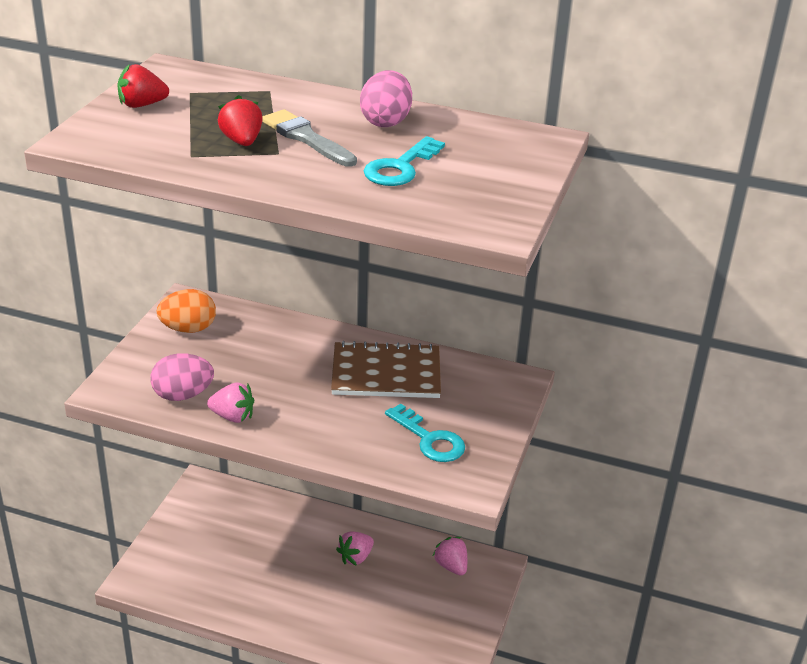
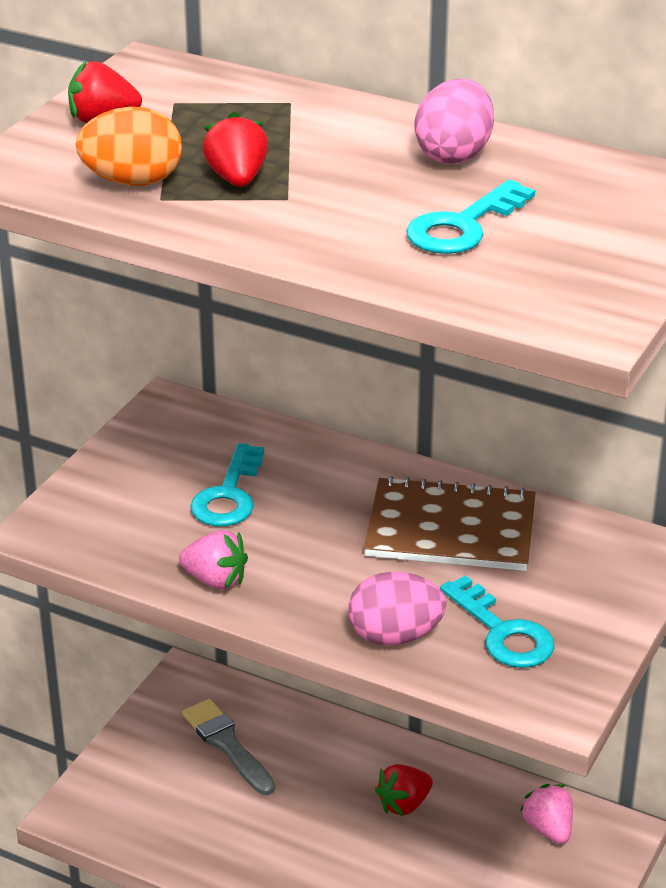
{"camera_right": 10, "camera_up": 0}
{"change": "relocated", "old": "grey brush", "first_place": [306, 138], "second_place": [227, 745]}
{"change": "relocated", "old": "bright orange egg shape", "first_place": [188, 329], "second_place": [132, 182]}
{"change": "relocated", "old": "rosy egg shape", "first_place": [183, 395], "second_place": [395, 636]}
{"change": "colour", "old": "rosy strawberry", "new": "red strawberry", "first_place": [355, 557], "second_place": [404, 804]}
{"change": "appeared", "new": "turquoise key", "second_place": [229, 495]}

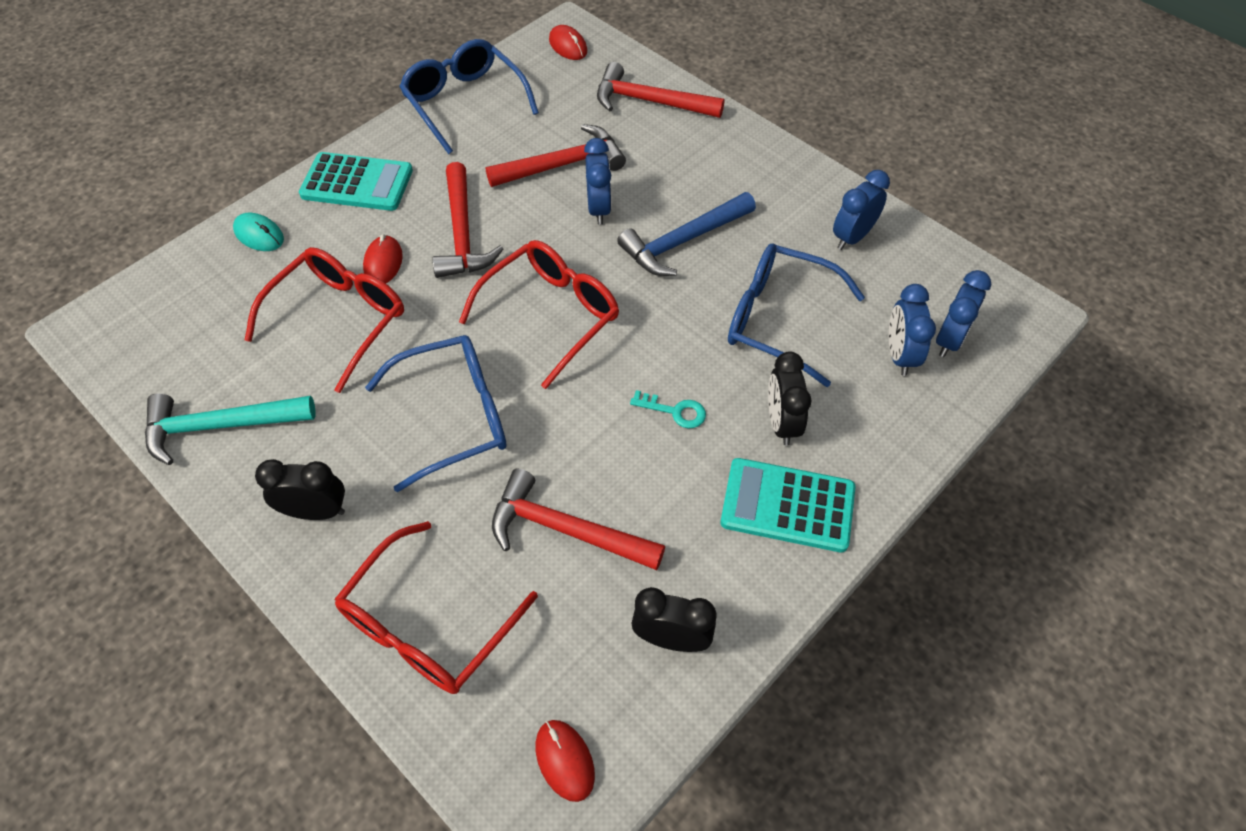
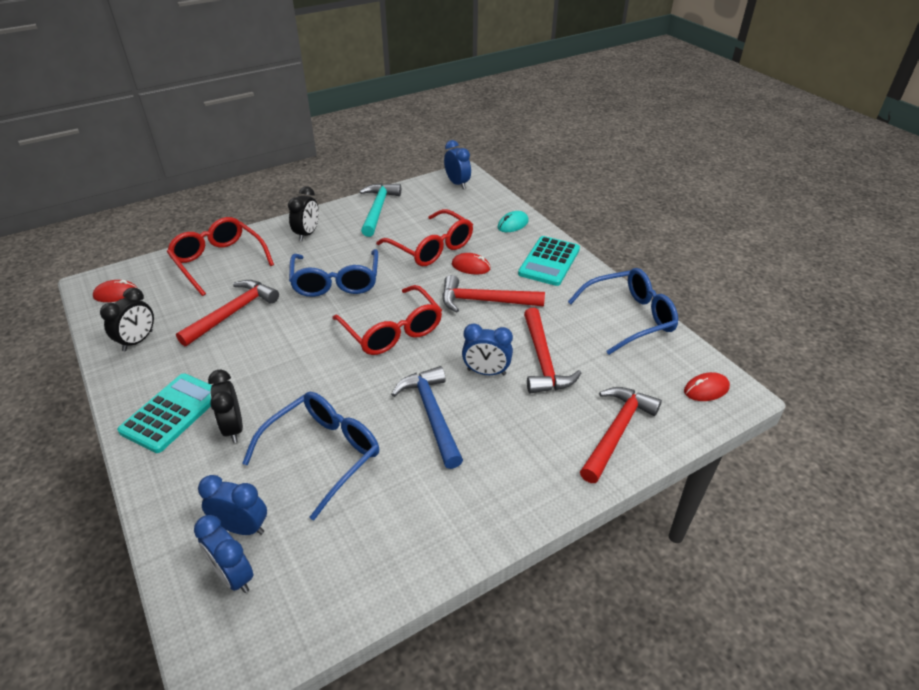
{"camera_right": 105, "camera_up": -15}
{"change": "relocated", "old": "royal blue clock", "first_place": [852, 237], "second_place": [457, 183]}
{"change": "spun", "old": "ebony clock", "first_place": [781, 423], "second_place": [233, 428], "degrees": -120}
{"change": "missing", "old": "turquoise key", "first_place": [675, 411]}

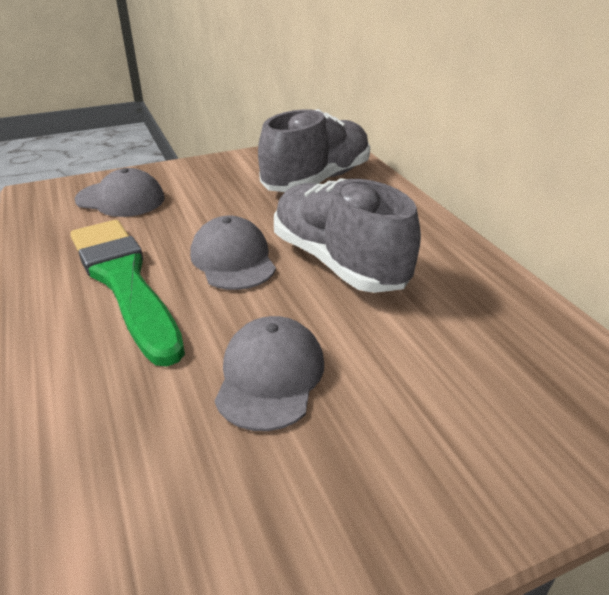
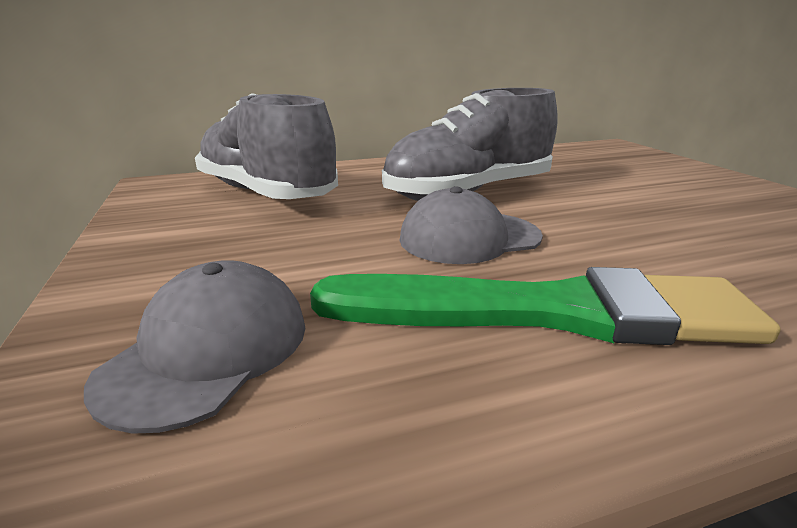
{"camera_right": -85, "camera_up": -10}
{"change": "spun", "old": "green brush", "first_place": [124, 281], "second_place": [549, 312], "degrees": -150}
{"change": "missing", "old": "grey peaked cap", "first_place": [270, 376]}

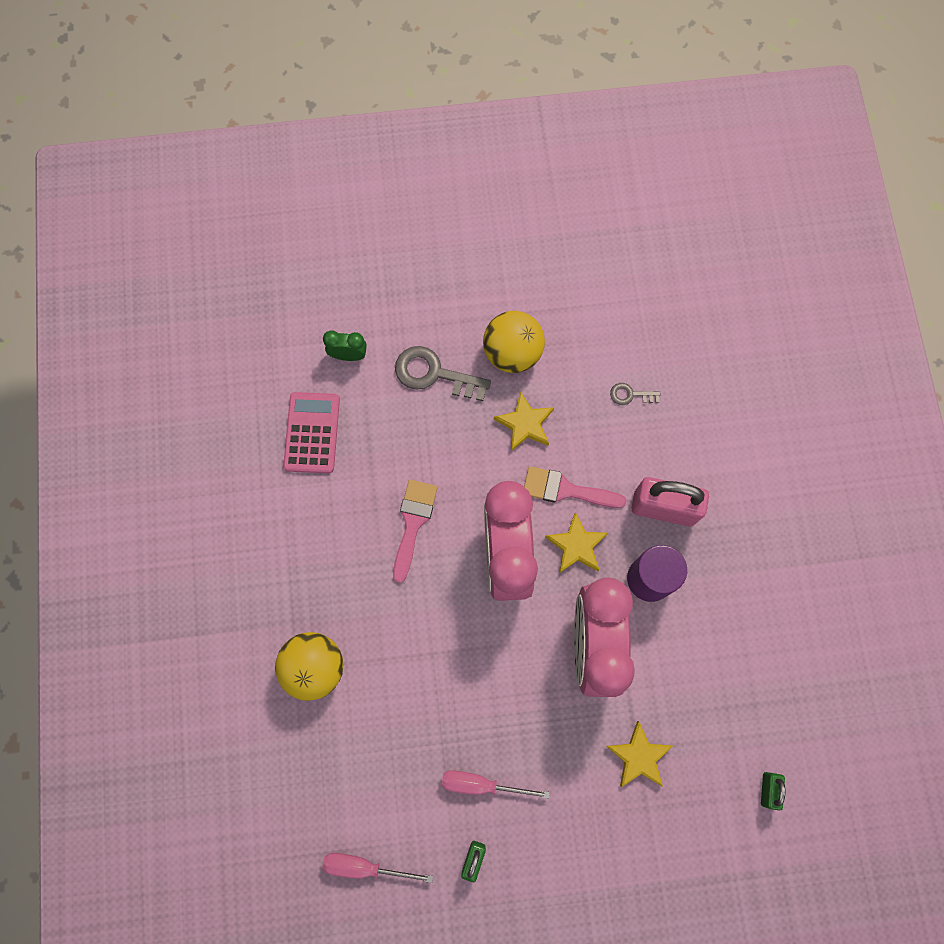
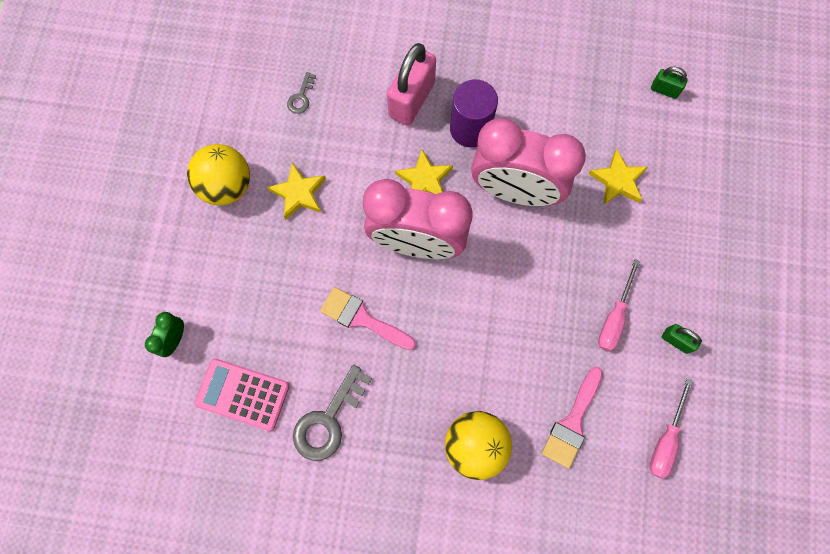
{"camera_right": -75, "camera_up": 0}
{"change": "relocated", "old": "grey key", "first_place": [434, 374], "second_place": [328, 420]}
{"change": "relocated", "old": "rosy brush", "first_place": [565, 490], "second_place": [572, 422]}

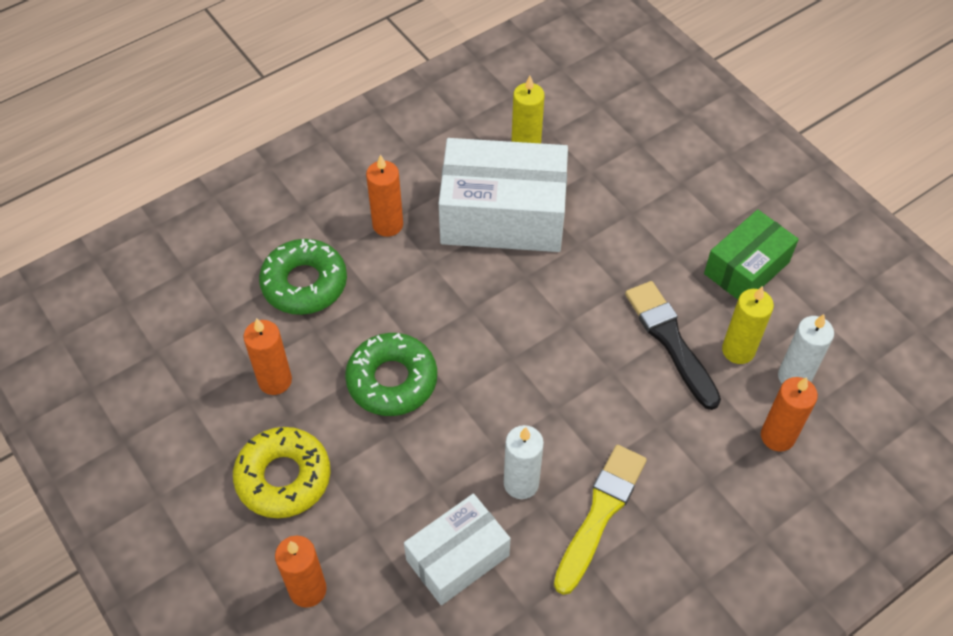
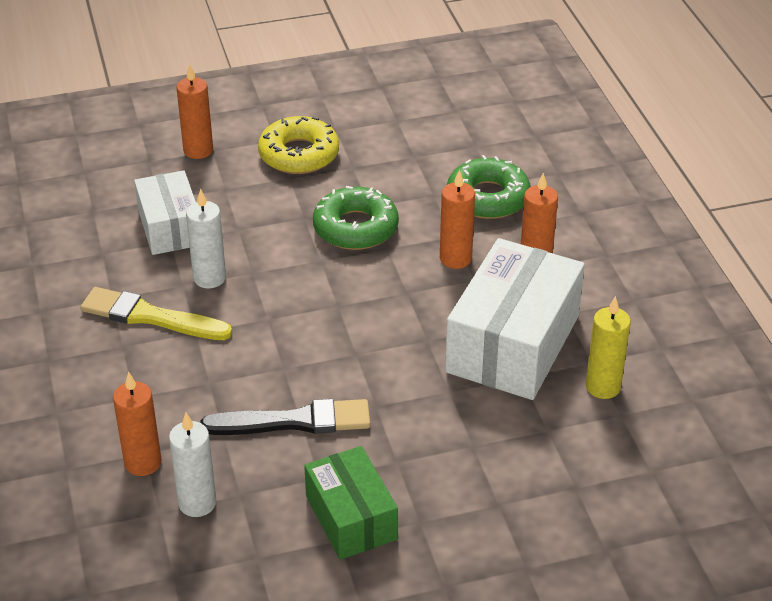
{"camera_right": 110, "camera_up": -15}
{"change": "missing", "old": "yellow pillar candle", "first_place": [738, 350]}
{"change": "relocated", "old": "bright orange pillar candle", "first_place": [275, 381], "second_place": [455, 259]}
{"change": "spun", "old": "yellow brush", "first_place": [600, 513], "second_place": [150, 317], "degrees": 150}

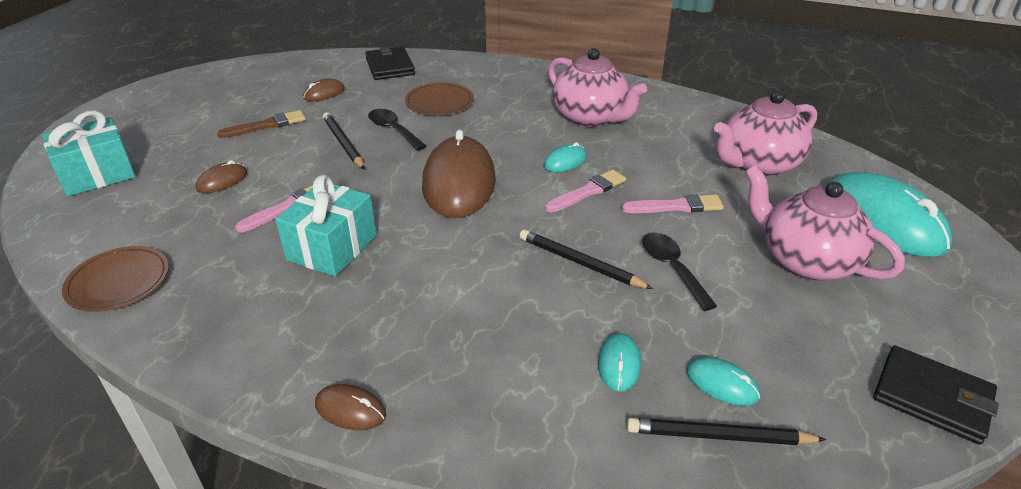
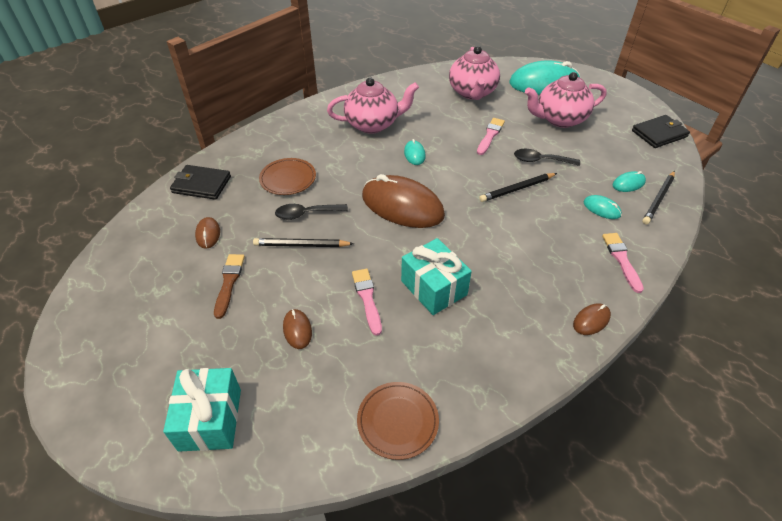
{"camera_right": -60, "camera_up": 10}
{"change": "relocated", "old": "rosy brush", "first_place": [588, 191], "second_place": [621, 259]}

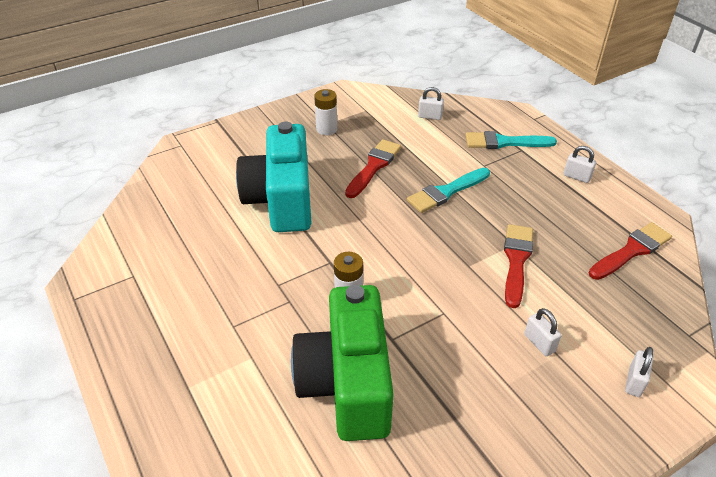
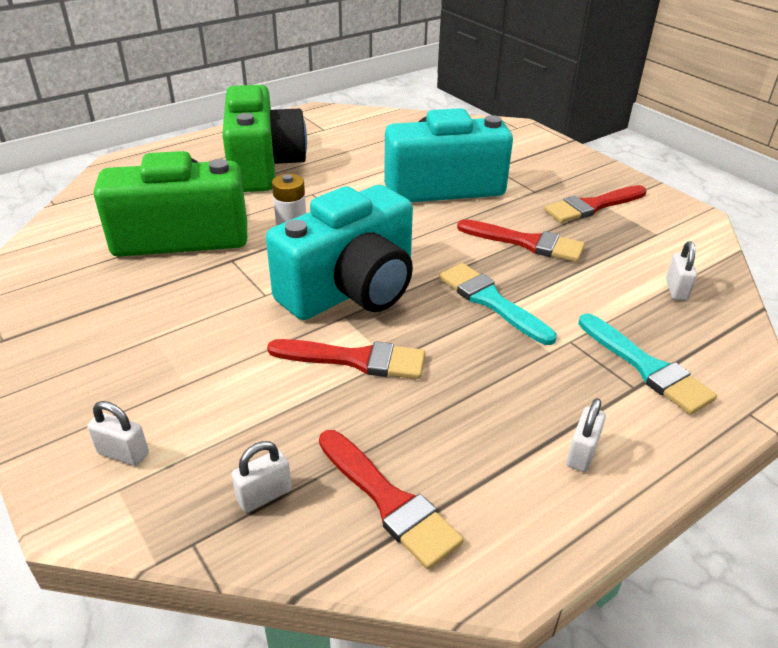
{"camera_right": 85, "camera_up": -5}
{"change": "exchanged", "old": "pure white AA battery", "new": "red brush", "first_place": [326, 129], "second_place": [592, 206]}
{"change": "spun", "old": "turquoise brush", "first_place": [504, 142], "second_place": [646, 367], "degrees": 150}
{"change": "relocated", "old": "pure white lock", "first_place": [539, 343], "second_place": [264, 495]}
{"change": "appeared", "new": "green compact camera", "second_place": [263, 166]}
{"change": "appeared", "new": "turquoise compact camera", "second_place": [351, 290]}

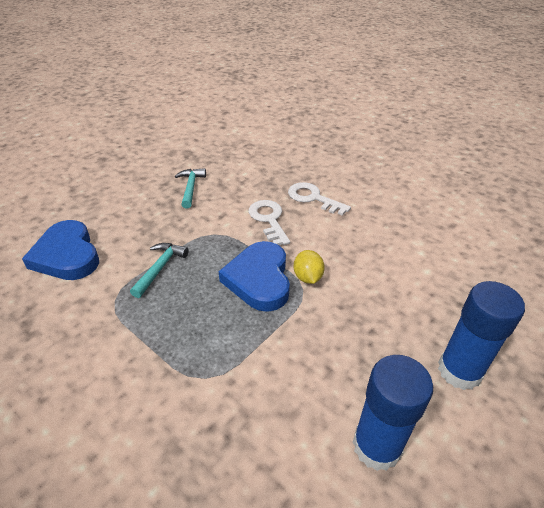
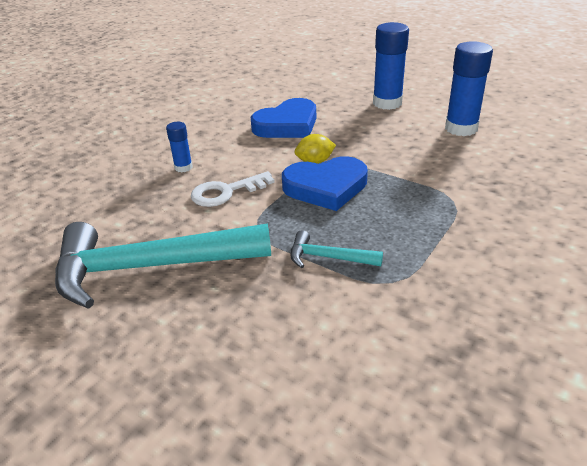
{"camera_right": -95, "camera_up": -5}
{"change": "size", "old": "turquoise hammer", "first_place": [191, 188], "second_place": [151, 267], "factor": 2.28}
{"change": "exchanged", "old": "pure white key", "new": "royal blue glue", "first_place": [313, 198], "second_place": [183, 167]}
{"change": "relocated", "old": "royal blue love heart", "first_place": [67, 255], "second_place": [287, 125]}

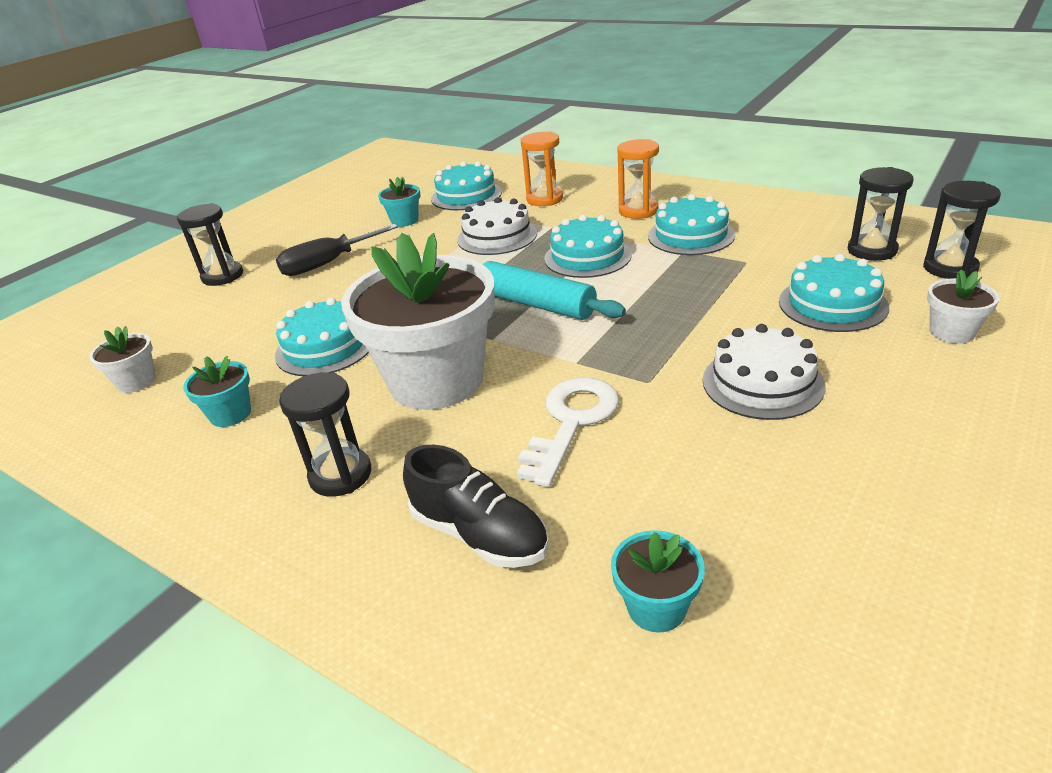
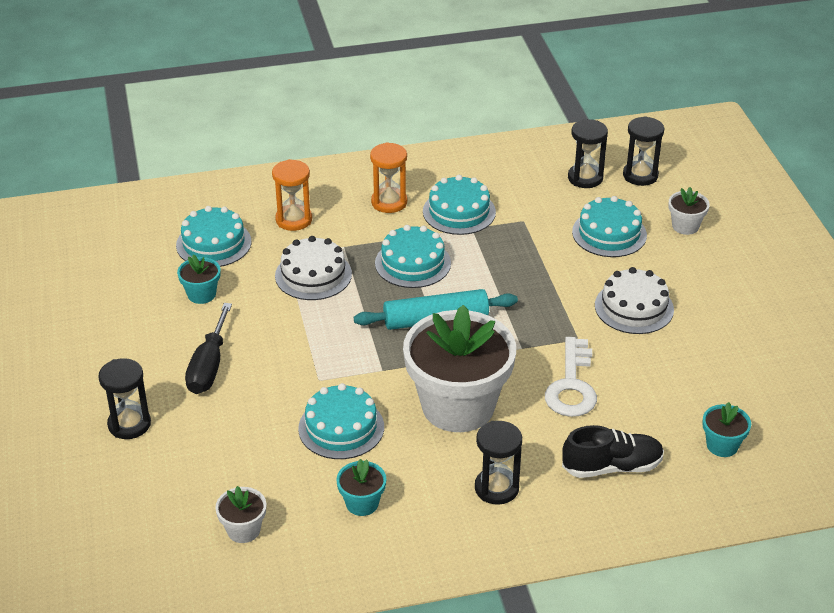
{"camera_right": -50, "camera_up": 5}
{"change": "spun", "old": "pure white key", "first_place": [571, 422], "second_place": [572, 385], "degrees": -150}

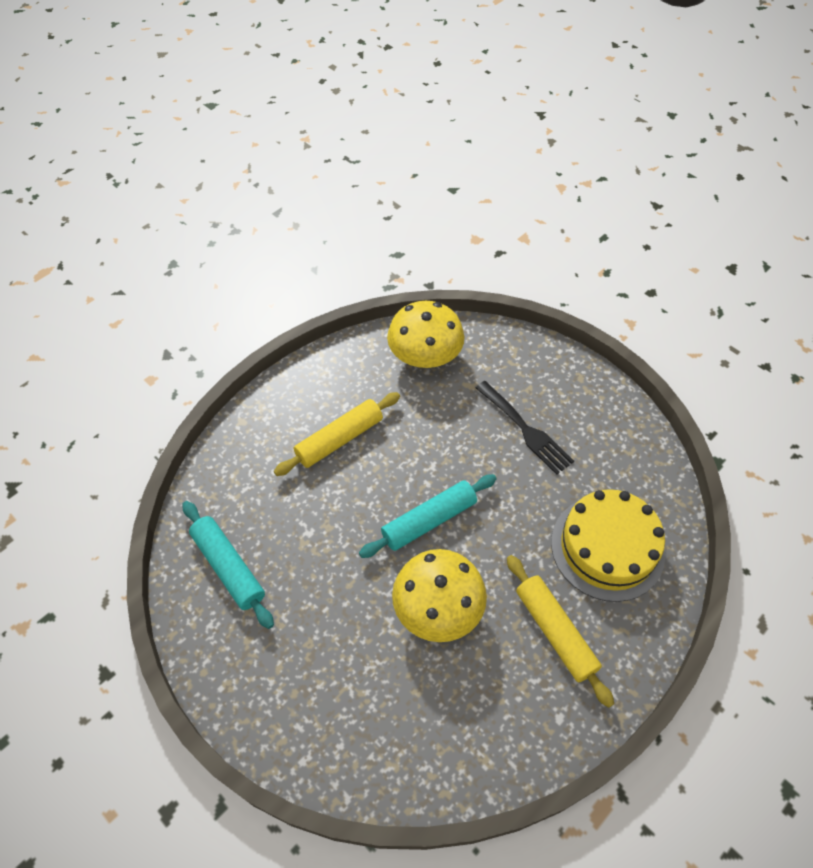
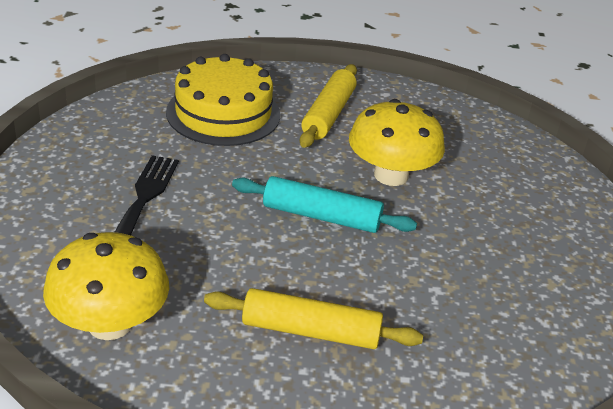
{"camera_right": -135, "camera_up": -20}
{"change": "missing", "old": "turquoise dough roller", "first_place": [228, 567]}

